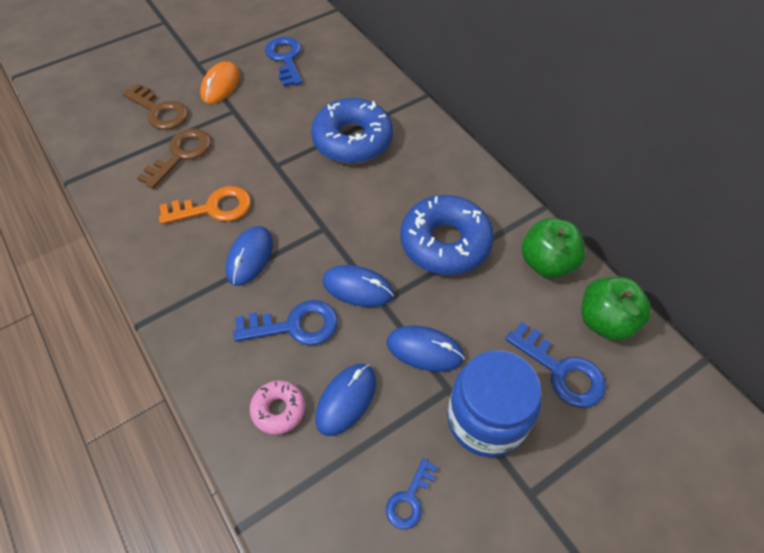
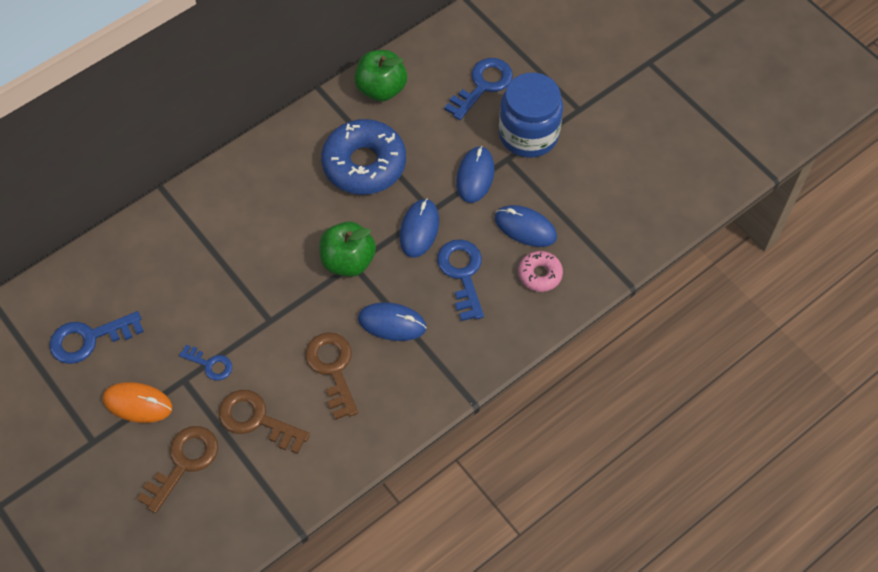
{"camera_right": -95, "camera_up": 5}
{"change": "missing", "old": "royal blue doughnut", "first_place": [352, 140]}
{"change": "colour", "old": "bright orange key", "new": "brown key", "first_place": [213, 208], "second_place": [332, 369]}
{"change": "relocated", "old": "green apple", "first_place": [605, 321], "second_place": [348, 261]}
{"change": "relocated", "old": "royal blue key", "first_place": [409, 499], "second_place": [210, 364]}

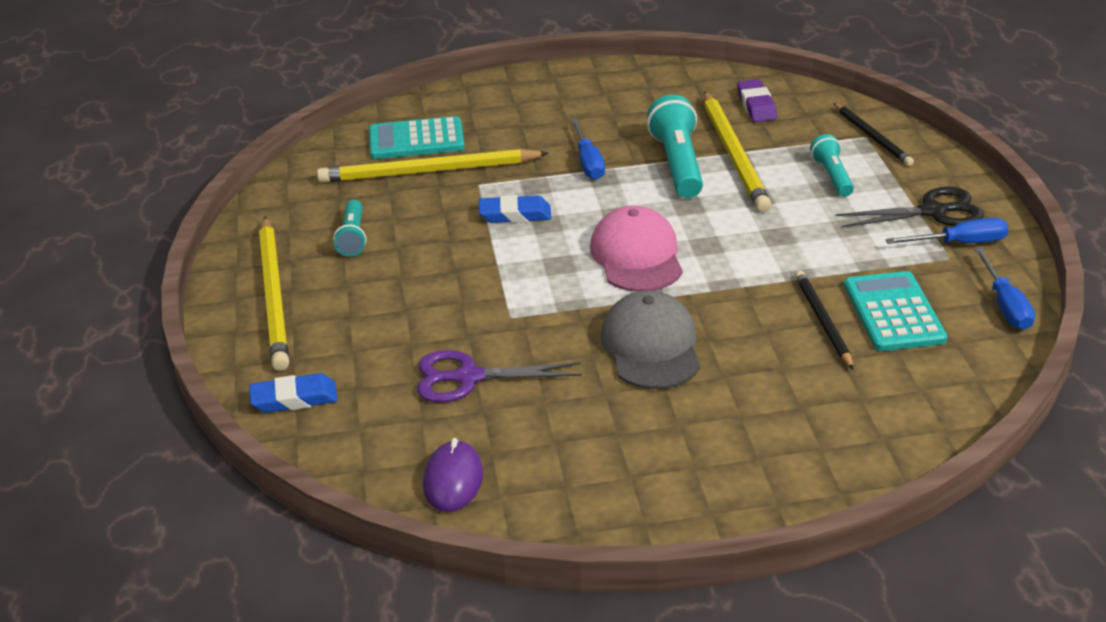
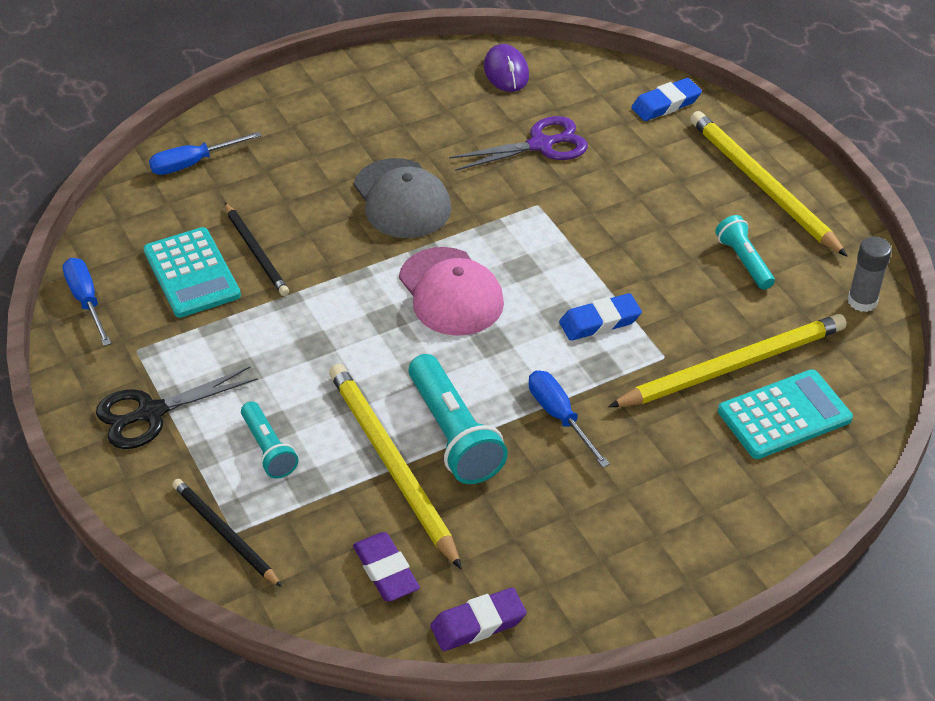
{"camera_right": 160, "camera_up": 10}
{"change": "relocated", "old": "royal blue hand screwdriver", "first_place": [960, 243], "second_place": [193, 163]}
{"change": "appeared", "new": "grey glue", "second_place": [862, 301]}
{"change": "appeared", "new": "purple gum eraser", "second_place": [478, 624]}

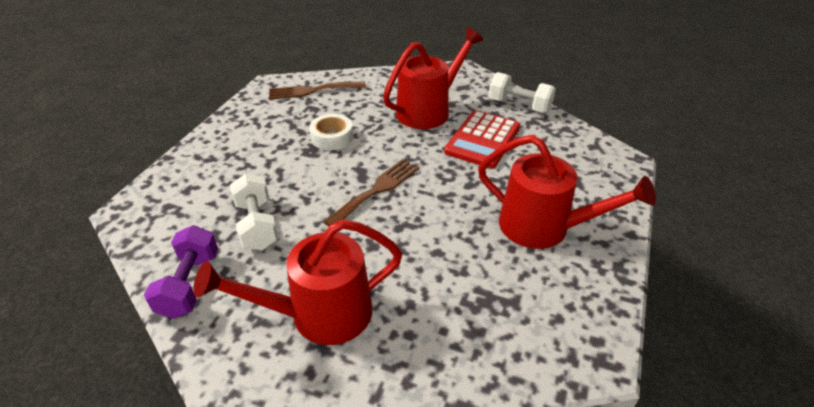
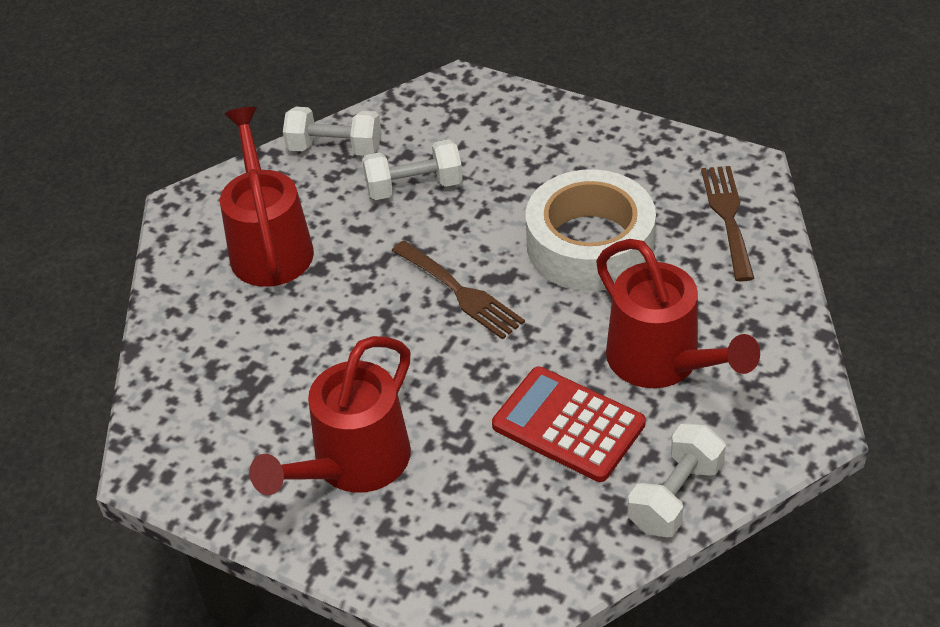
{"camera_right": 100, "camera_up": 5}
{"change": "size", "old": "pure white tape", "first_place": [332, 137], "second_place": [590, 244], "factor": 1.99}
{"change": "colour", "old": "purple dumbbell", "new": "pure white dumbbell", "first_place": [190, 284], "second_place": [335, 148]}

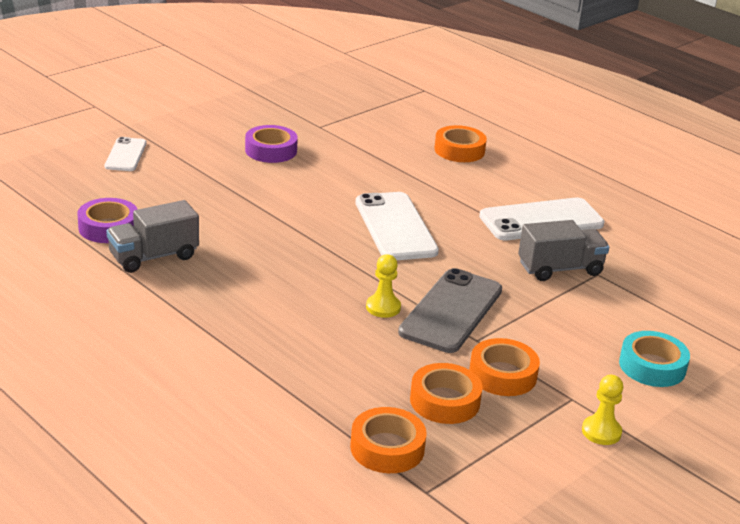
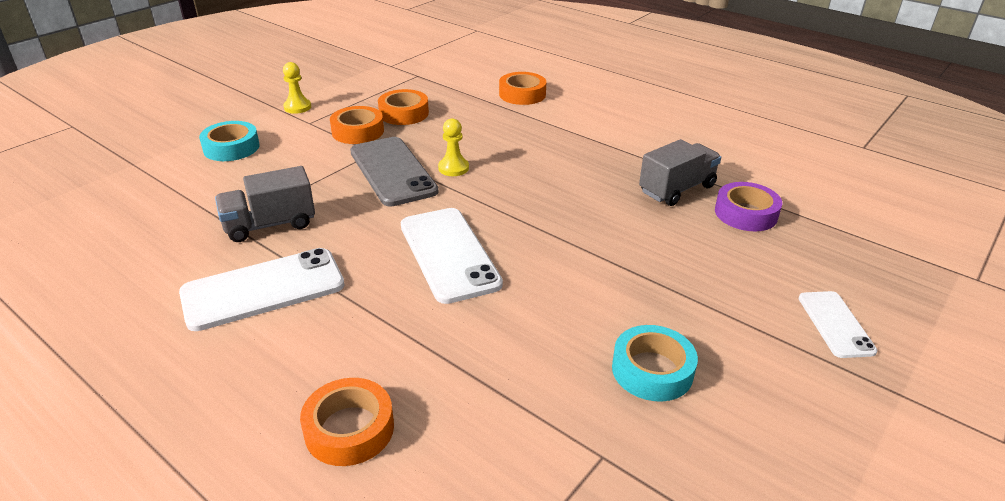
{"camera_right": 175, "camera_up": 5}
{"change": "colour", "old": "purple tape", "new": "turquoise tape", "first_place": [271, 150], "second_place": [652, 370]}
{"change": "spun", "old": "grey smartphone", "first_place": [451, 311], "second_place": [393, 171], "degrees": -45}
{"change": "relocated", "old": "bright orange tape", "first_place": [387, 448], "second_place": [522, 94]}

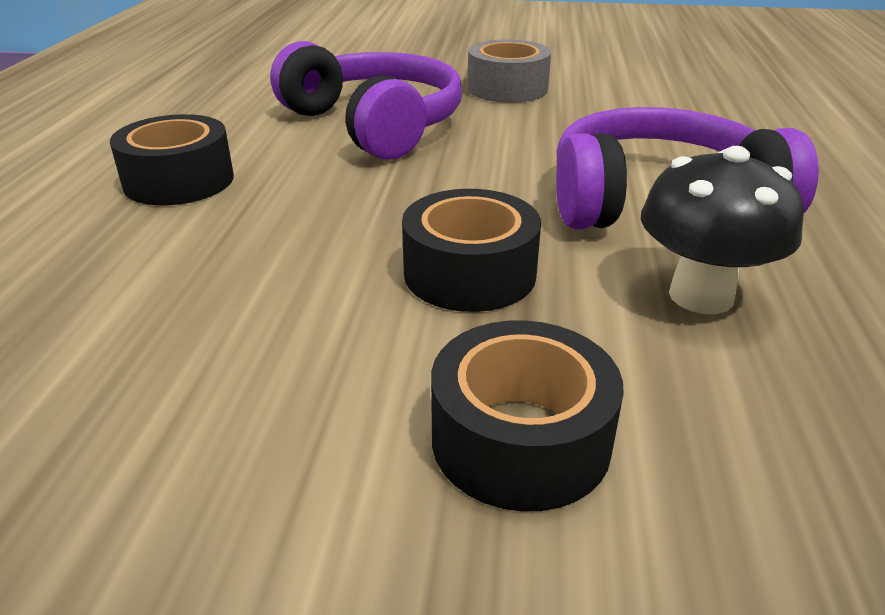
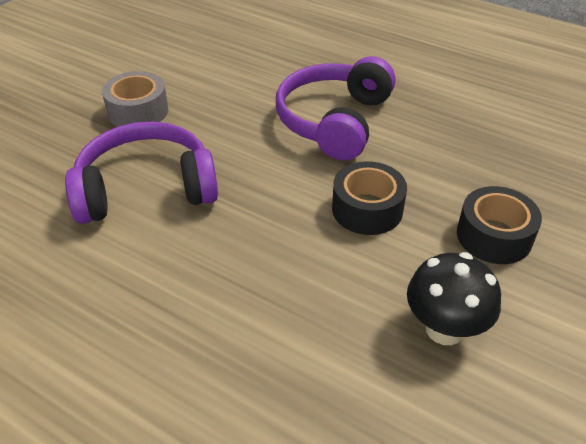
{"camera_right": -65, "camera_up": 10}
{"change": "missing", "old": "ebony tape", "first_place": [179, 181]}
{"change": "relocated", "old": "ebony mushroom", "first_place": [701, 296], "second_place": [444, 329]}

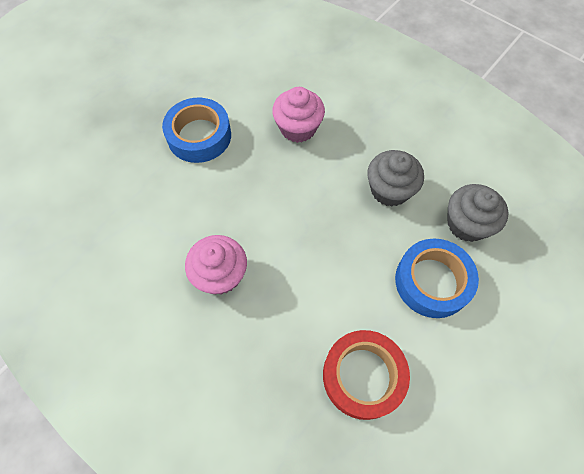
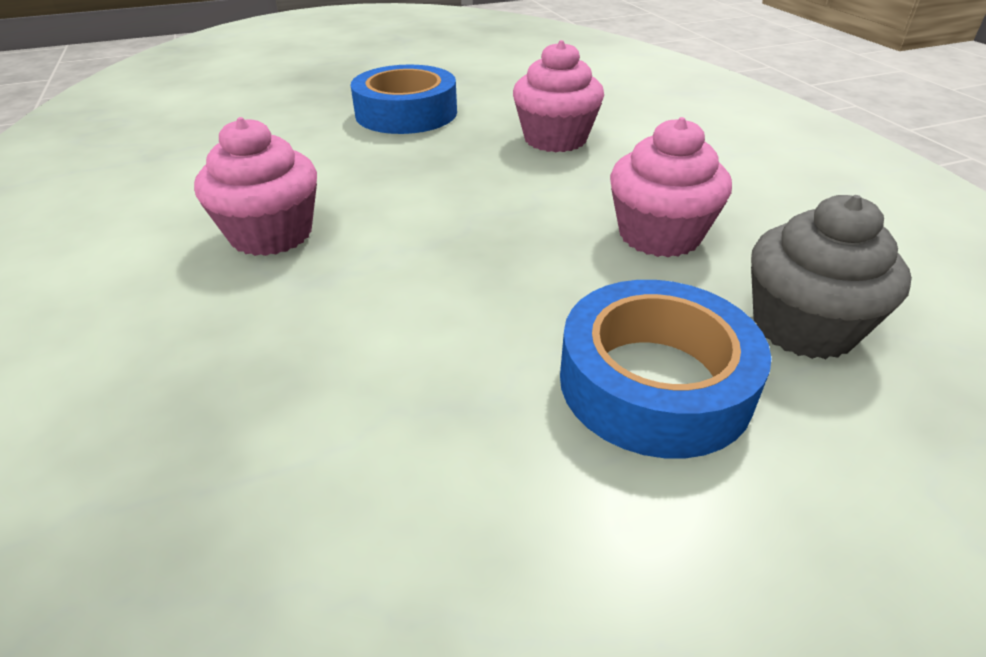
{"camera_right": 30, "camera_up": -25}
{"change": "colour", "old": "grey muffin", "new": "rosy muffin", "first_place": [389, 190], "second_place": [659, 235]}
{"change": "missing", "old": "red tape", "first_place": [363, 376]}

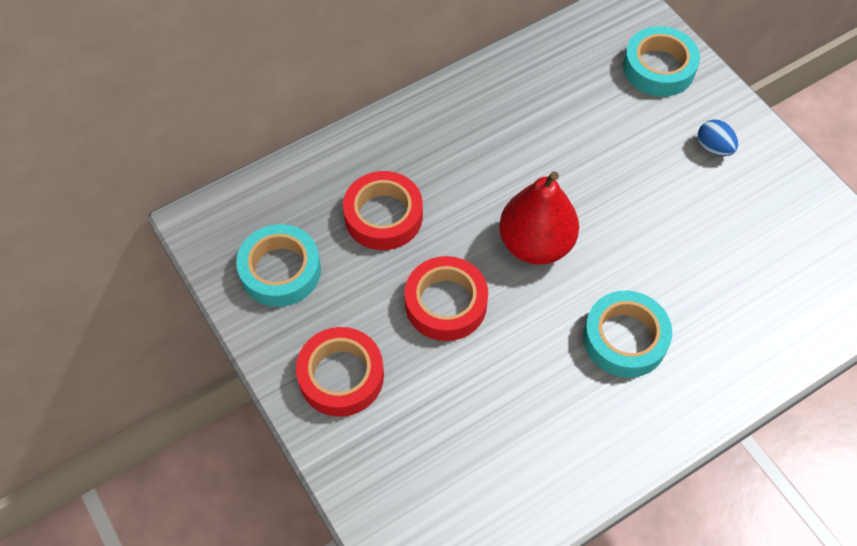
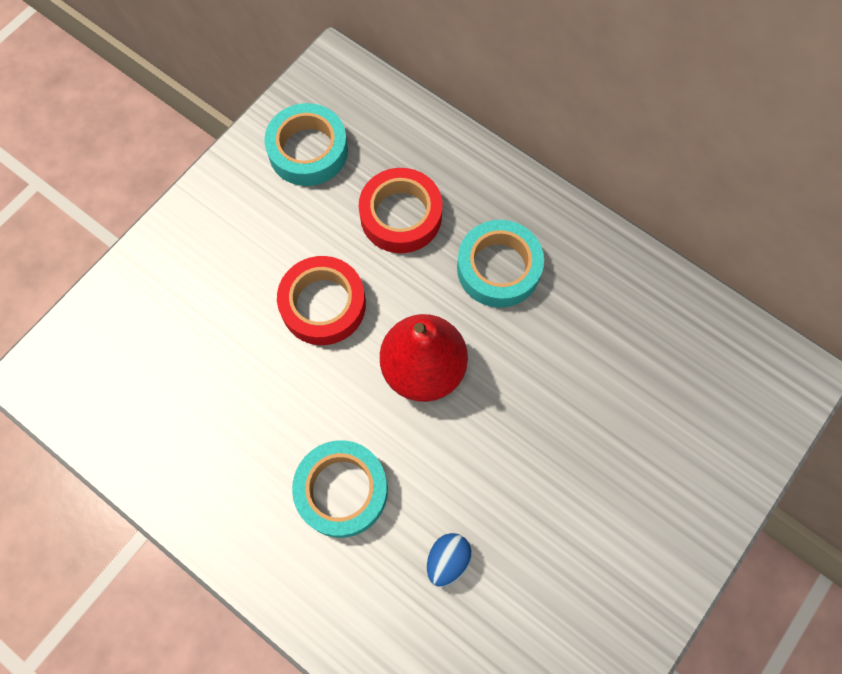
{"camera_right": 70, "camera_up": 10}
{"change": "relocated", "old": "turquoise tape", "first_place": [658, 68], "second_place": [498, 268]}
{"change": "relocated", "old": "royal blue egg shape", "first_place": [713, 148], "second_place": [447, 560]}
{"change": "missing", "old": "red tape", "first_place": [341, 376]}

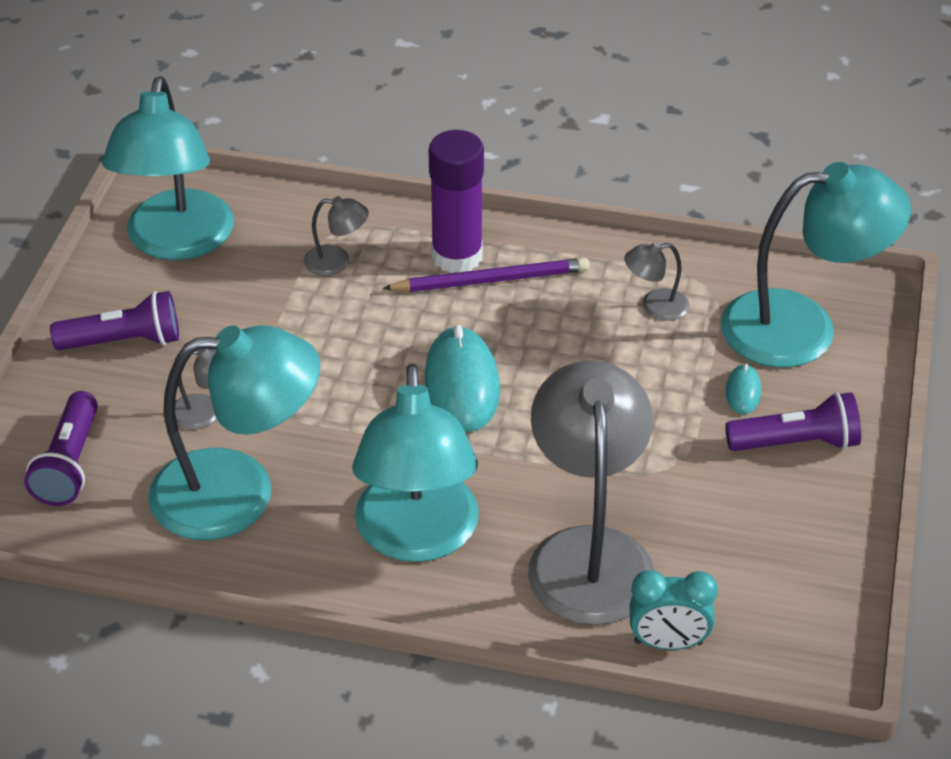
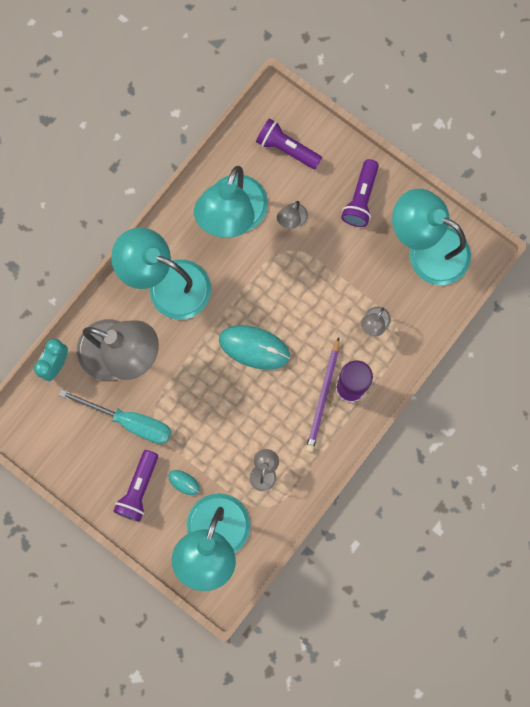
{"camera_right": 115, "camera_up": 35}
{"change": "appeared", "new": "turquoise hand screwdriver", "second_place": [130, 421]}

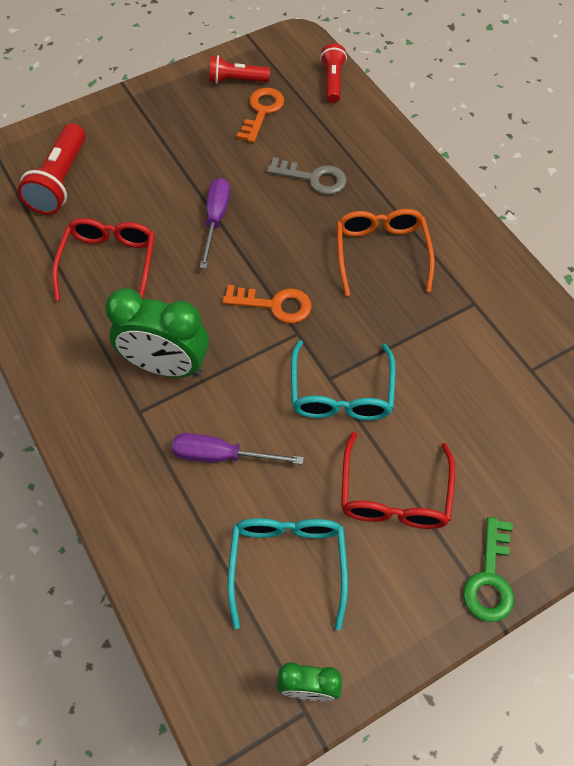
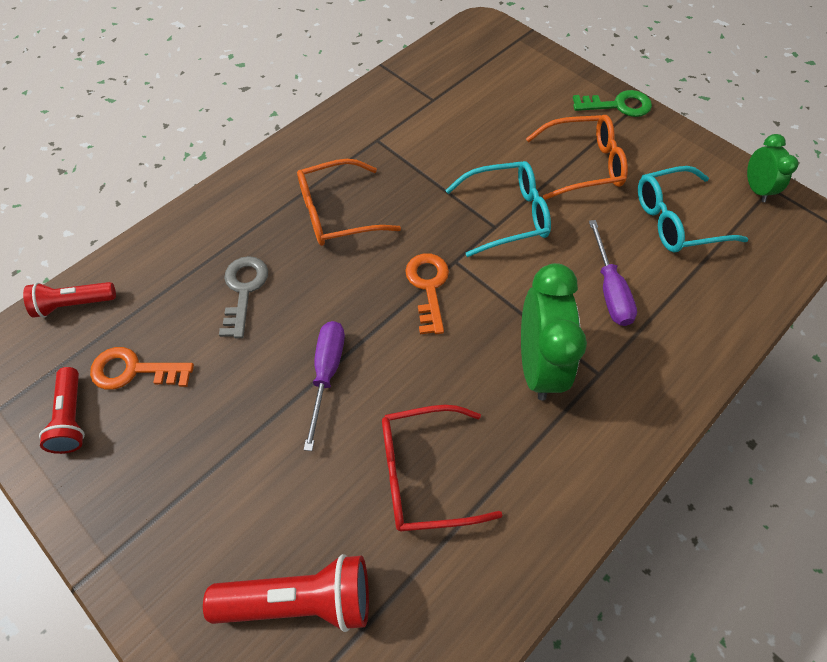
{"camera_right": -105, "camera_up": 0}
{"change": "spun", "old": "purple hand screwdriver", "first_place": [216, 220], "second_place": [327, 373], "degrees": 105}
{"change": "colour", "old": "red glasses", "new": "bright orange glasses", "first_place": [394, 495], "second_place": [583, 165]}

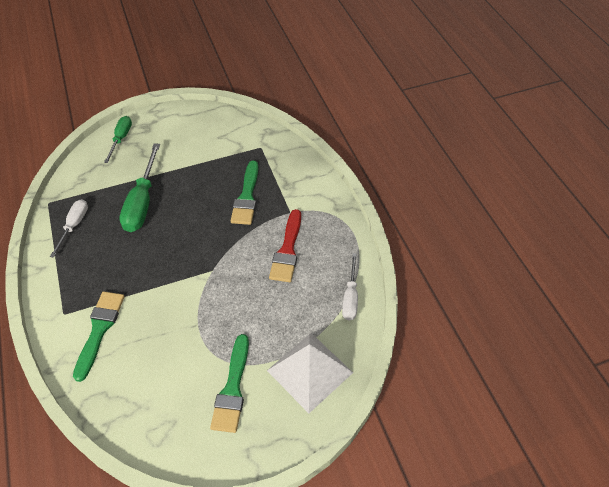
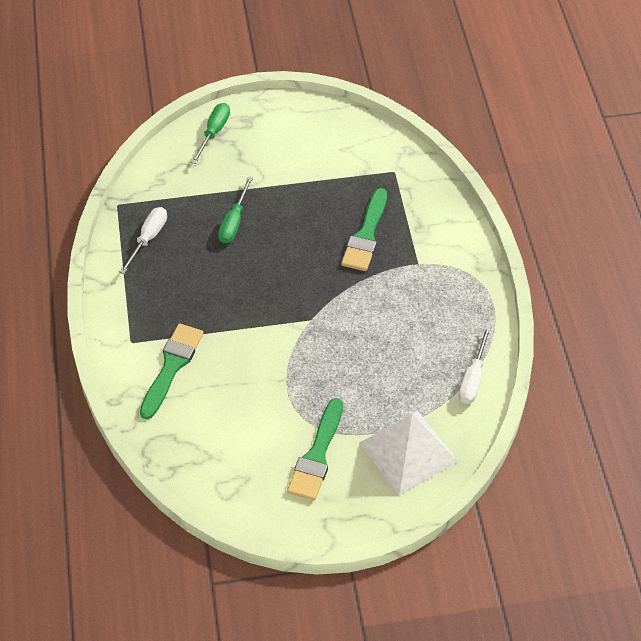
{"camera_right": 10, "camera_up": 0}
{"change": "size", "old": "green hand screwdriver", "first_place": [142, 202], "second_place": [234, 222], "factor": 0.6}
{"change": "missing", "old": "red brush", "first_place": [287, 250]}

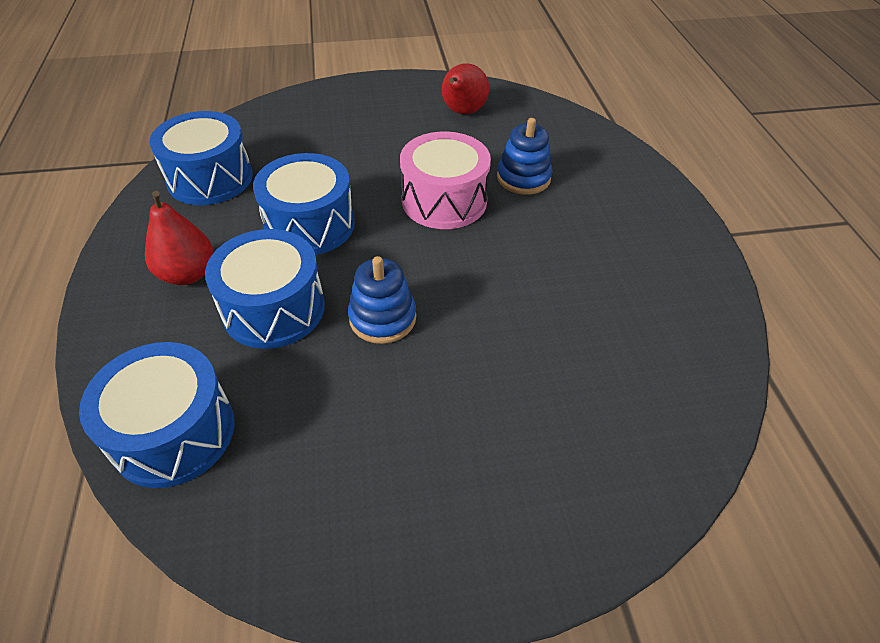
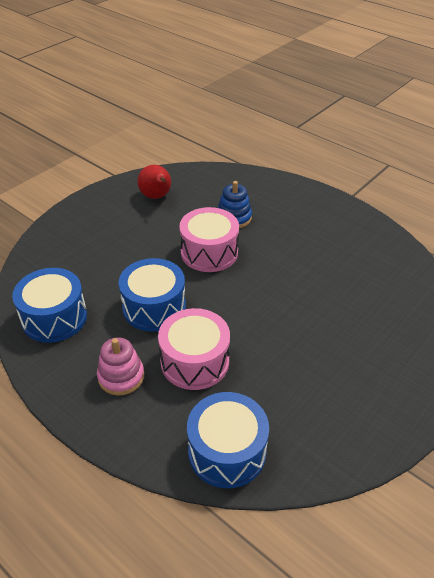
{"camera_right": -40, "camera_up": -5}
{"change": "exchanged", "old": "red toy pear", "new": "rosy ring stacker", "first_place": [188, 274], "second_place": [121, 376]}
{"change": "colour", "old": "royal blue snare drum", "new": "rosy snare drum", "first_place": [274, 308], "second_place": [195, 361]}
{"change": "missing", "old": "royal blue ring stacker", "first_place": [382, 318]}

